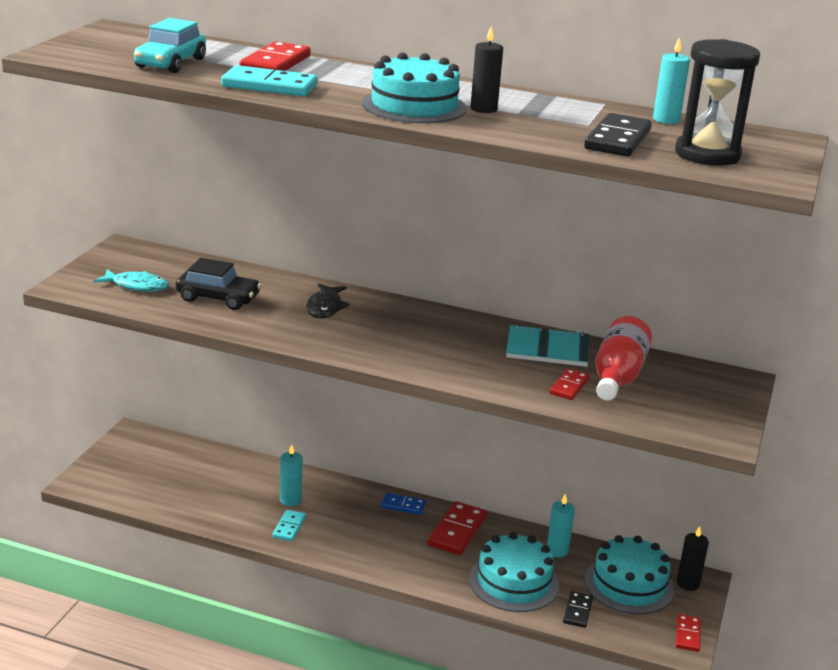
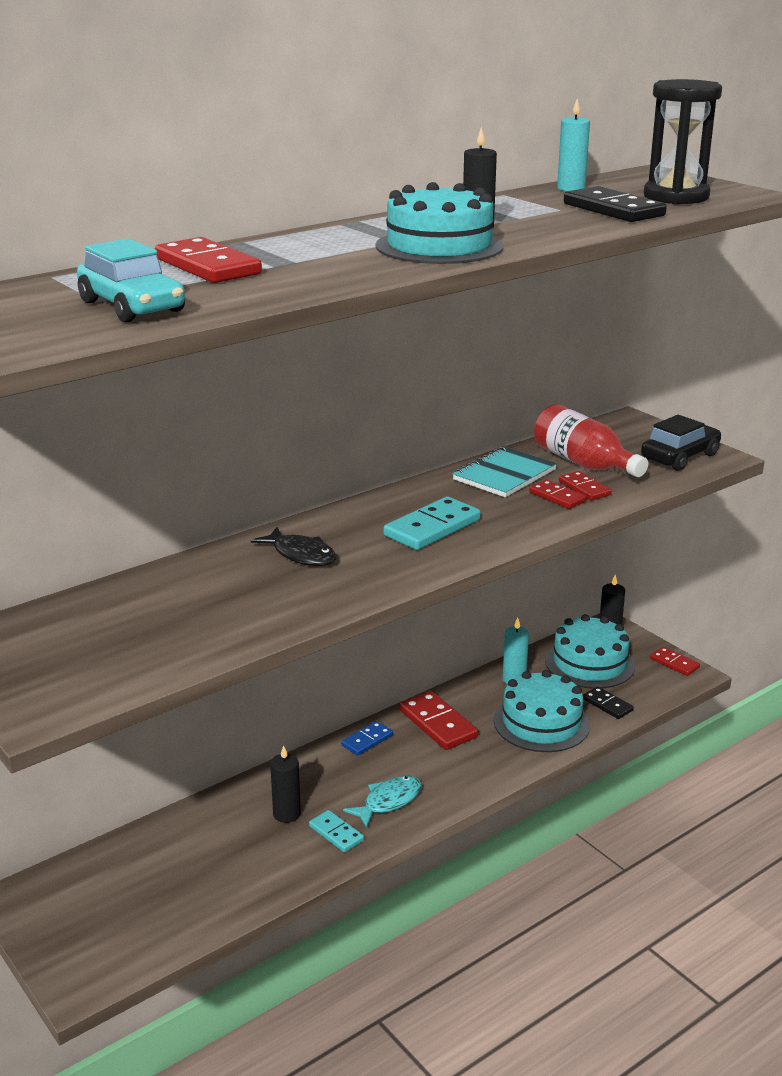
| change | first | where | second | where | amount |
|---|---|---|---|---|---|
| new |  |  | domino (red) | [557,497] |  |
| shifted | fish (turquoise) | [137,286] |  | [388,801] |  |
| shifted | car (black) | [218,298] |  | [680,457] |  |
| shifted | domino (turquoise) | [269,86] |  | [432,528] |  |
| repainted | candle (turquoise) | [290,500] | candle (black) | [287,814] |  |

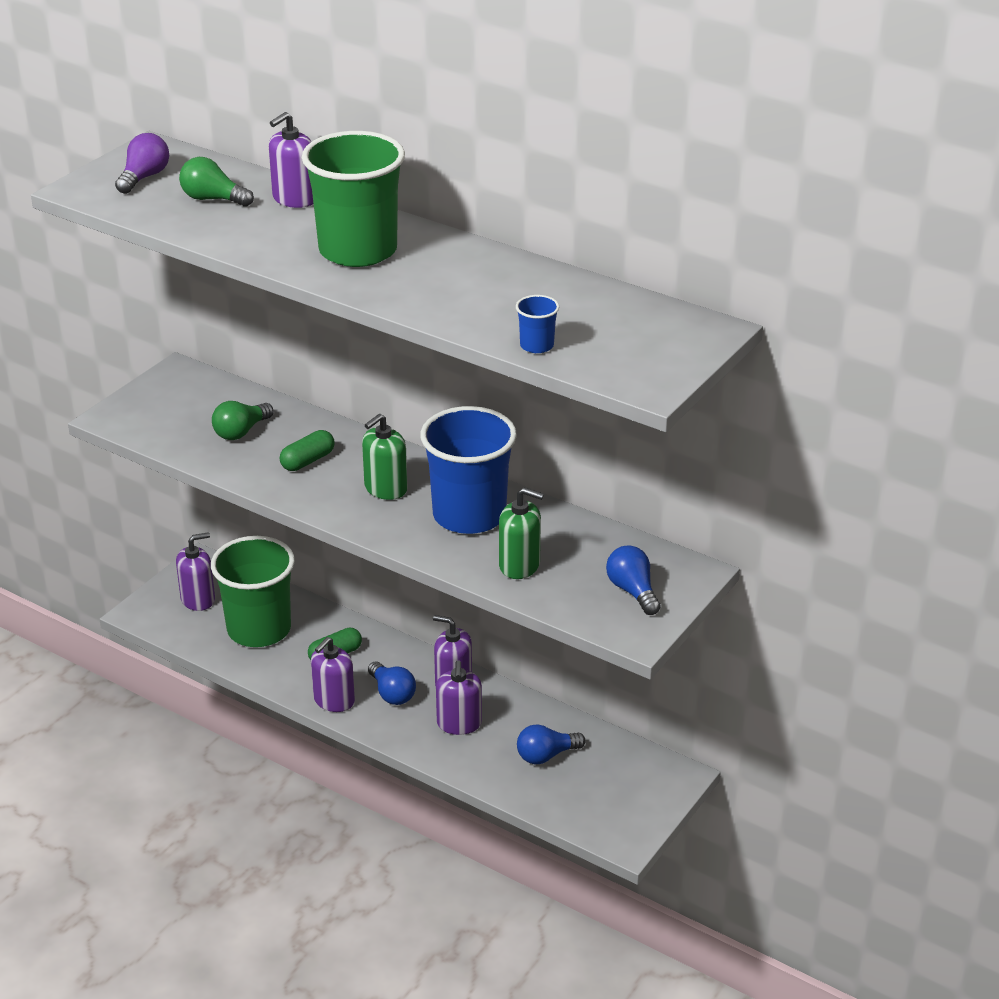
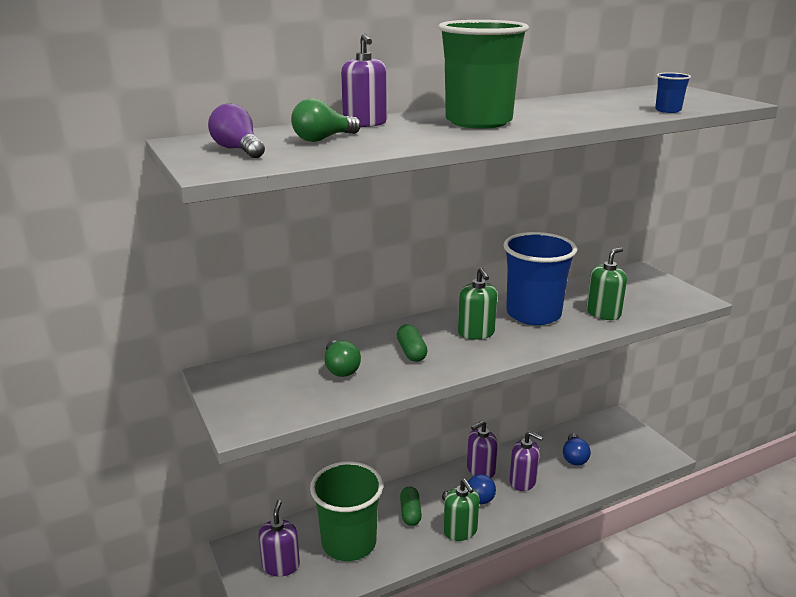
| change | first | where | second | where | amount |
|---|---|---|---|---|---|
| gone | light bulb (blue) | [632,591] |  |  |  |
| repainted | soap dispenser (purple) | [334,700] | soap dispenser (green) | [460,531] |  |

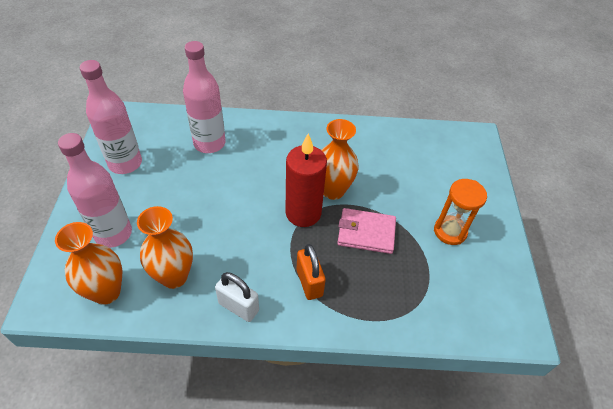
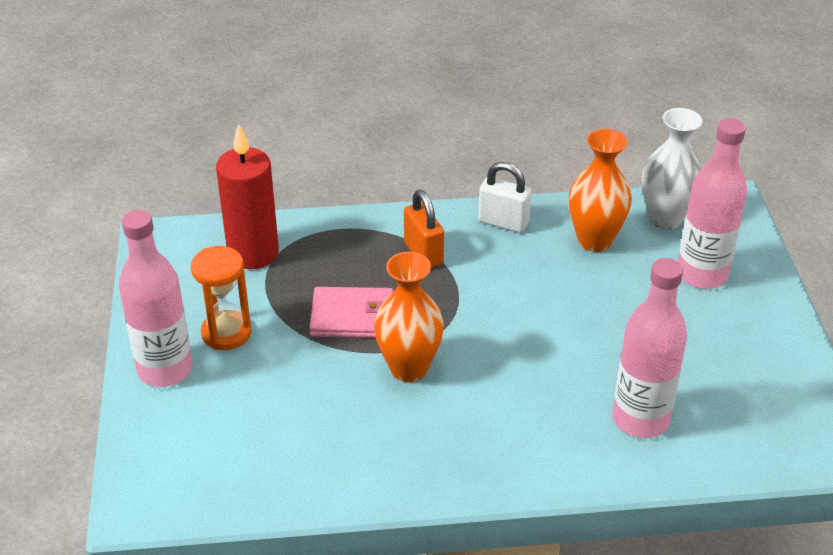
| change | first | where | second | where | amount |
|---|---|---|---|---|---|
| shifted | bottle (pink) | [125,163] |  | [165,370] |  |
| shifted | candle (red) | [303,213] |  | [253,253] |  |
| repainted | vase (orange) | [106,292] | vase (white) | [665,218] |  |

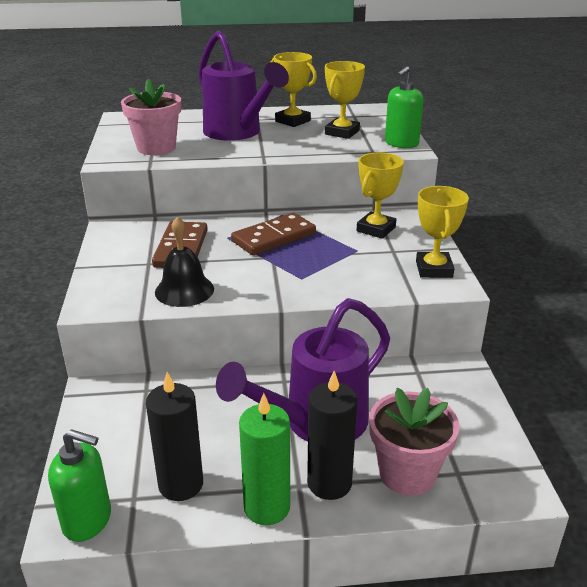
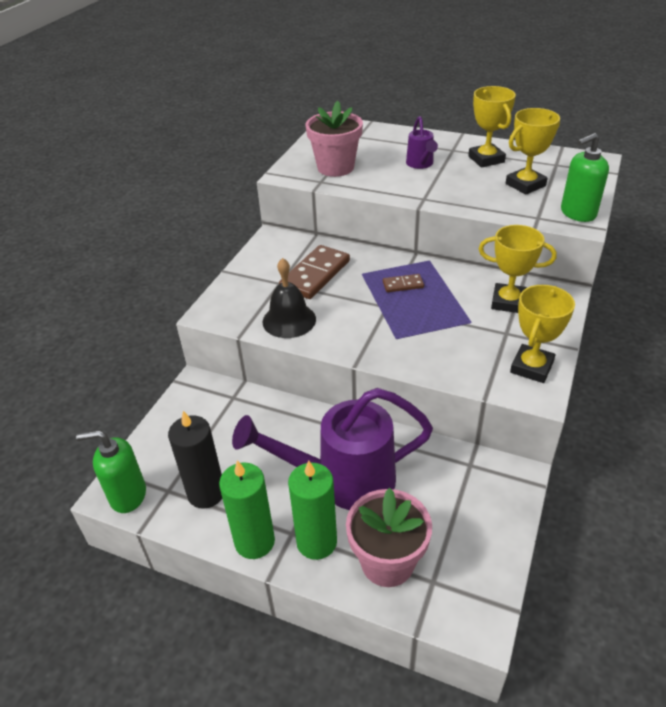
| change | first | where | second | where | amount |
|---|---|---|---|---|---|
| repainted | candle (black) | [329,483] | candle (green) | [316,542] |  |
| rotated | soap dispenser (green) | [87,520] |  | [127,495] | 135 degrees clockwise |
| rotated | trophy (yellow) | [376,229] |  | [508,302] | 45 degrees clockwise |
| scaled | watering can (purple) | [237,133] |  | [420,164] | x0.47 |
| scaled | domino (brown) | [274,237] |  | [403,285] | x0.50 |

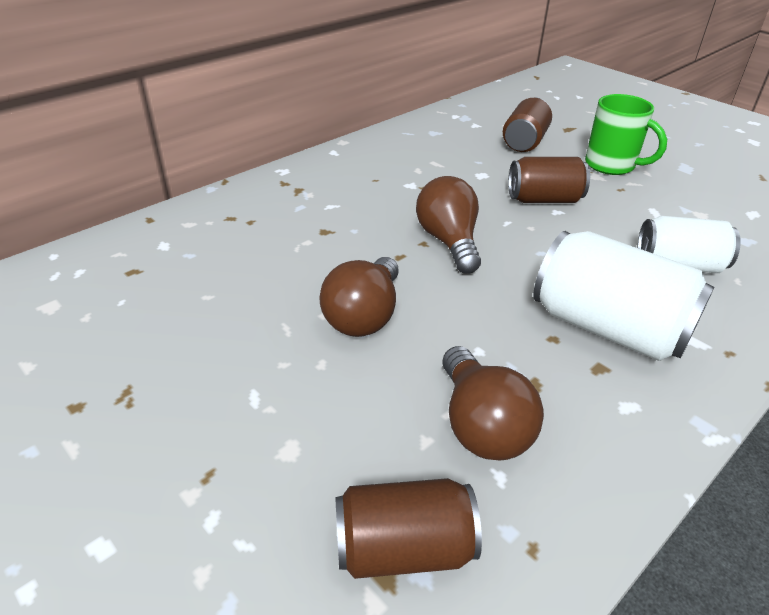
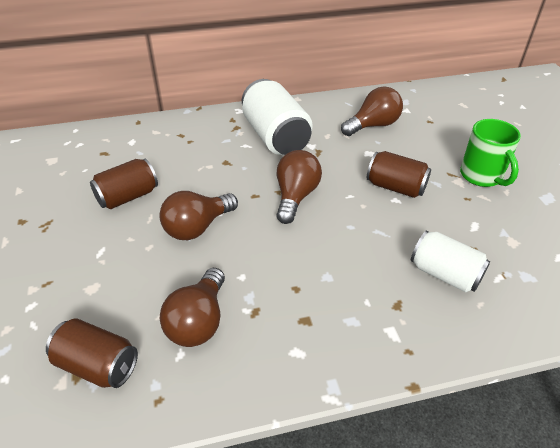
| change | first | where | second | where | amount |
|---|---|---|---|---|---|
| new |  |  | light bulb (brown) | [373,125] |  |
| shifted | can (brown) | [524,142] |  | [128,197] |  |
| shifted | can (white) | [608,328] |  | [275,137] |  |

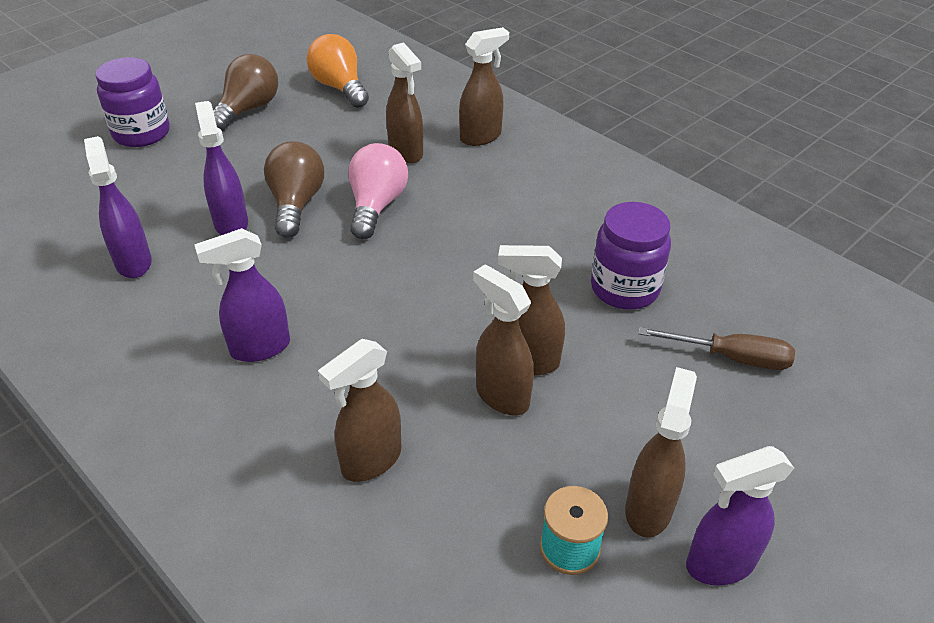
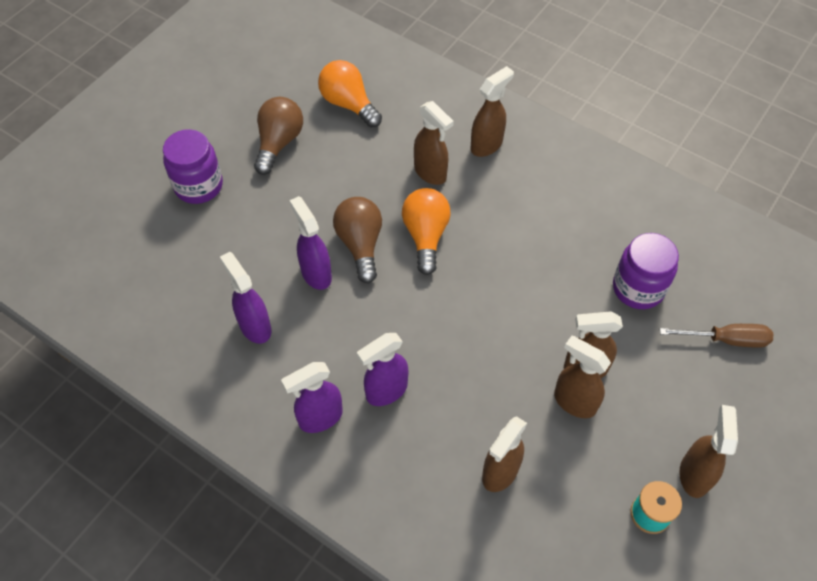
| change | first | where | second | where | amount |
|---|---|---|---|---|---|
| shifted | spray bottle (purple) | [719,564] |  | [320,418] |  |
| repainted | light bulb (pink) | [376,206] | light bulb (orange) | [425,236] |  |

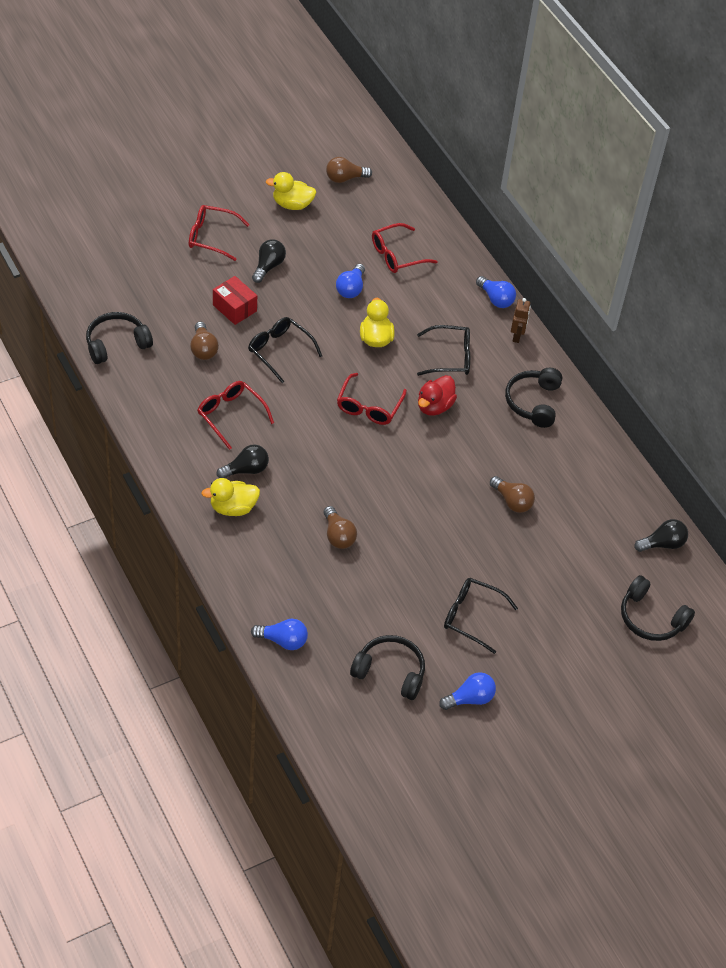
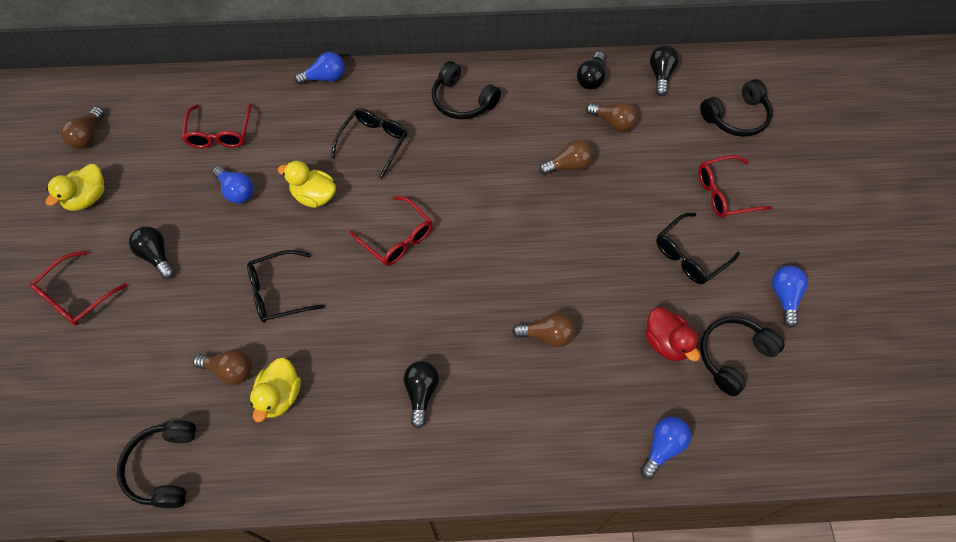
| change | first | where | second | where | amount |
|---|---|---|---|---|---|
| gone | box (red) | [234,308] |  |  |  |
| gone | robot (brown) | [517,336] |  |  |  |
| new |  |  | light bulb (black) | [591,79] |  |
| new |  |  | light bulb (brown) | [613,123] |  |
| shifted | glasses (red) | [230,415] |  | [724,193] |  |
| shifted | duck (yellow) | [233,508] |  | [280,396] |  |
| shifted | duck (red) | [434,406] |  | [666,342] |  |

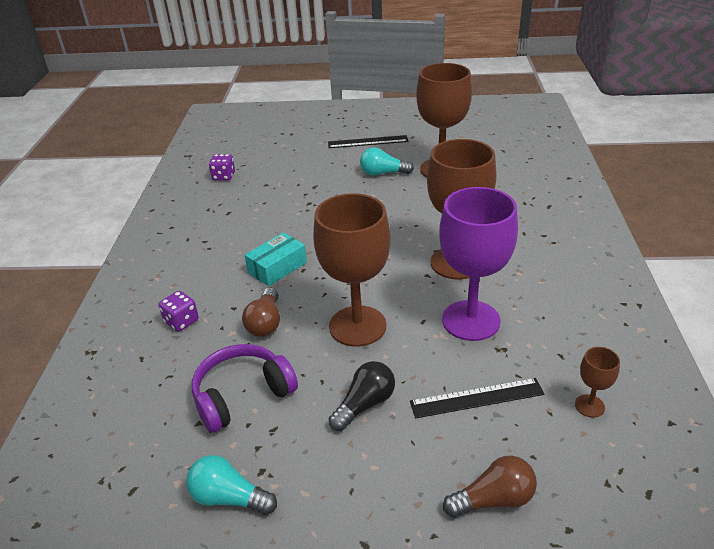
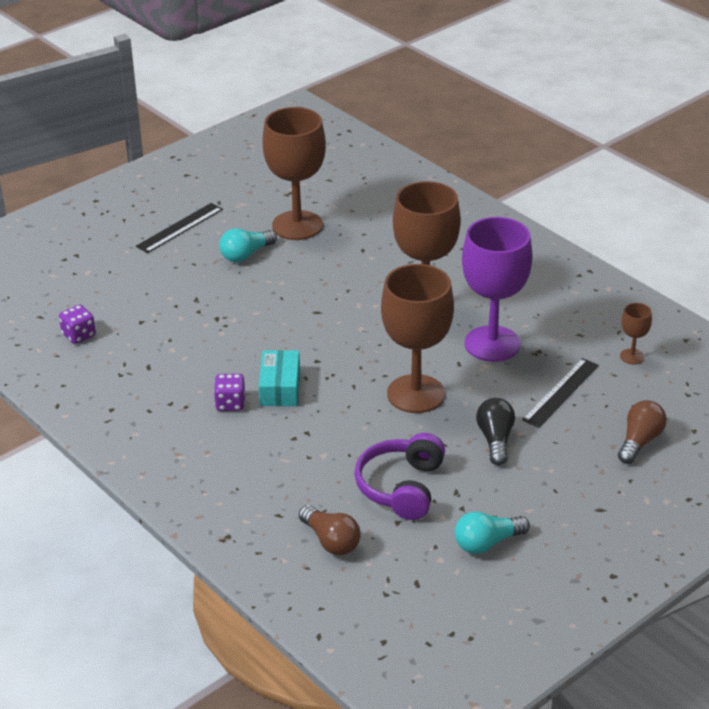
| change | first | where | second | where | amount |
|---|---|---|---|---|---|
| shifted | dice (purple) | [181,321] |  | [230,403] |  |
| shifted | light bulb (brown) | [265,323] |  | [331,541] |  |

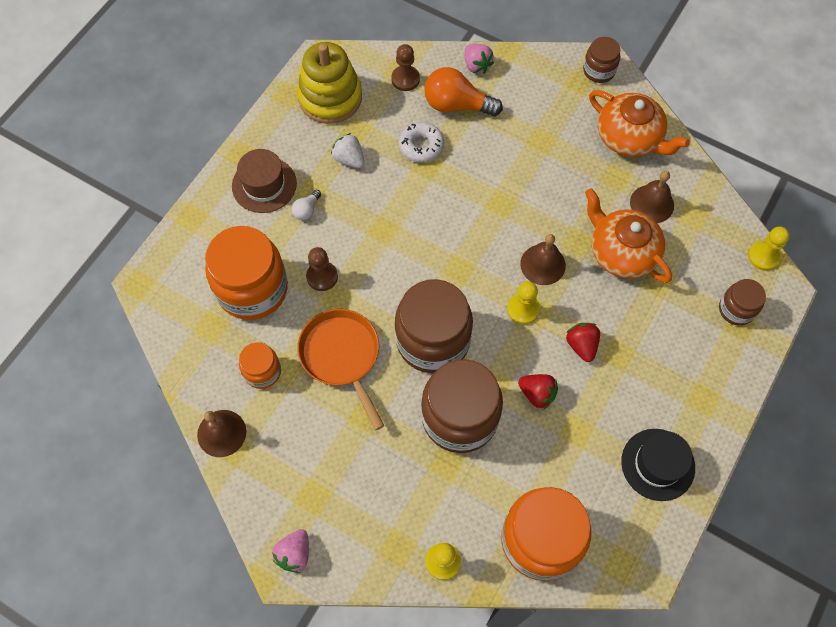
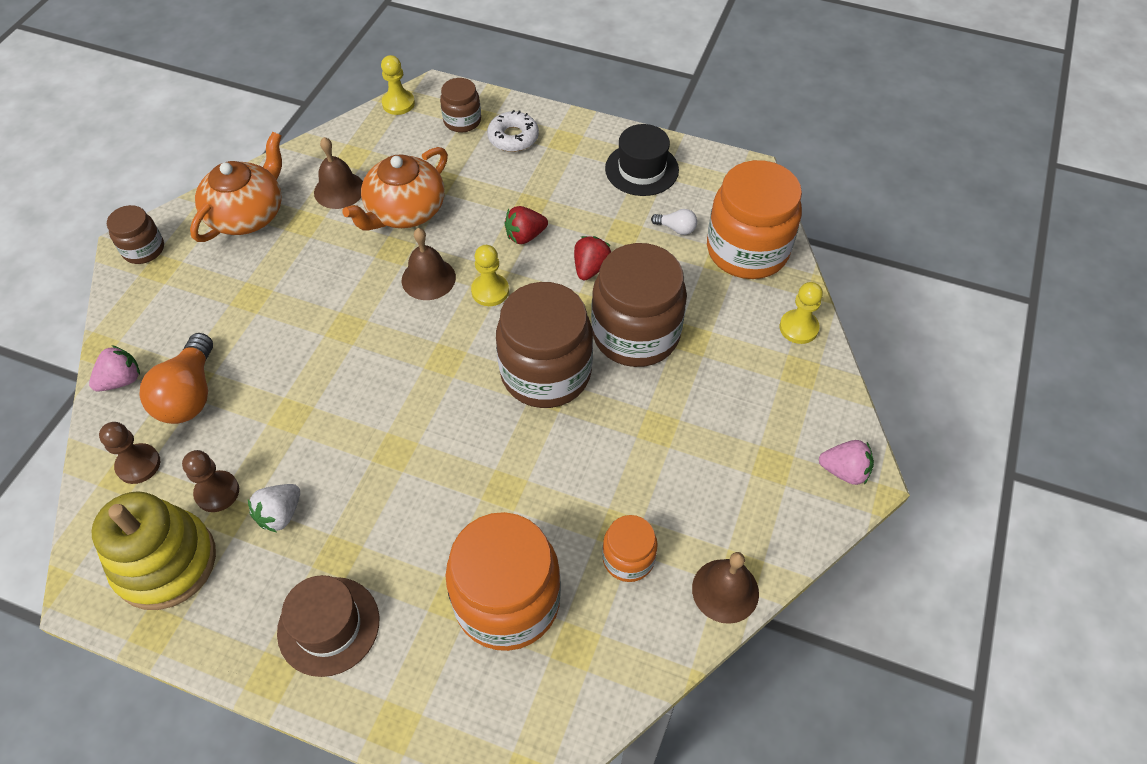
| change | first | where | second | where | amount |
|---|---|---|---|---|---|
| gone | pan (orange) | [342,356] |  |  |  |
| shifted | light bulb (white) | [307,210] |  | [676,228] |  |
| shifted | pawn (brown) | [322,276] |  | [217,492] |  |
| shifted | donut (white) | [421,146] |  | [513,137] |  |

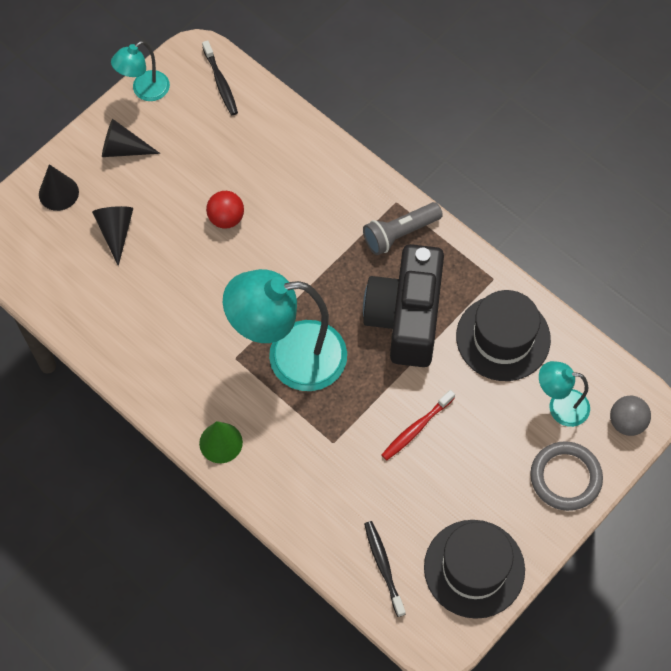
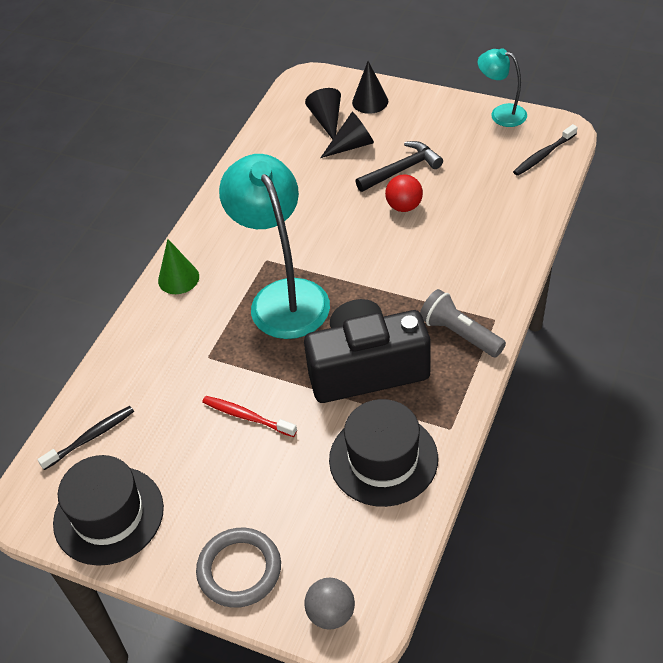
| change | first | where | second | where | amount |
|---|---|---|---|---|---|
| gone | lamp (turquoise) | [560,406] |  |  |  |
| new |  |  | hammer (black) | [401,170] |  |
| shifted | cone (black) | [123,149] |  | [327,120] |  |

